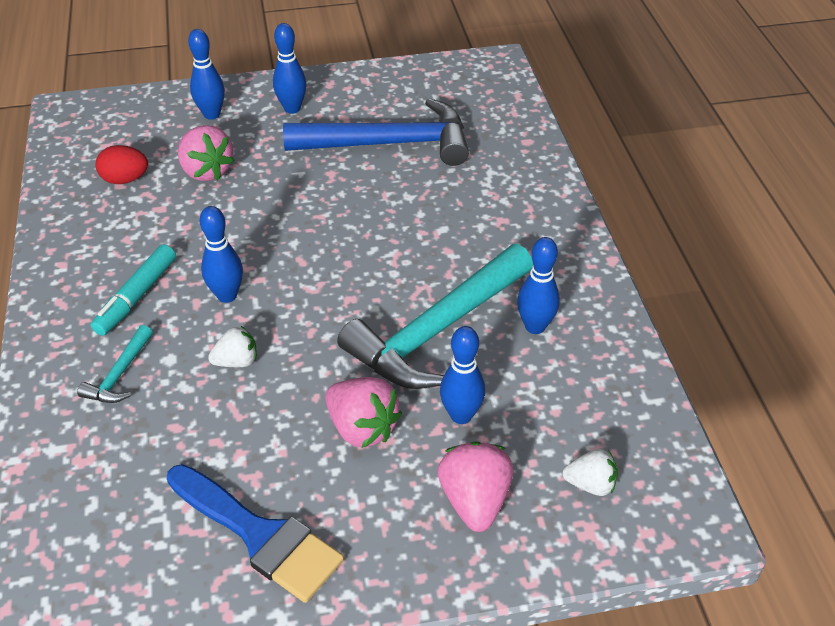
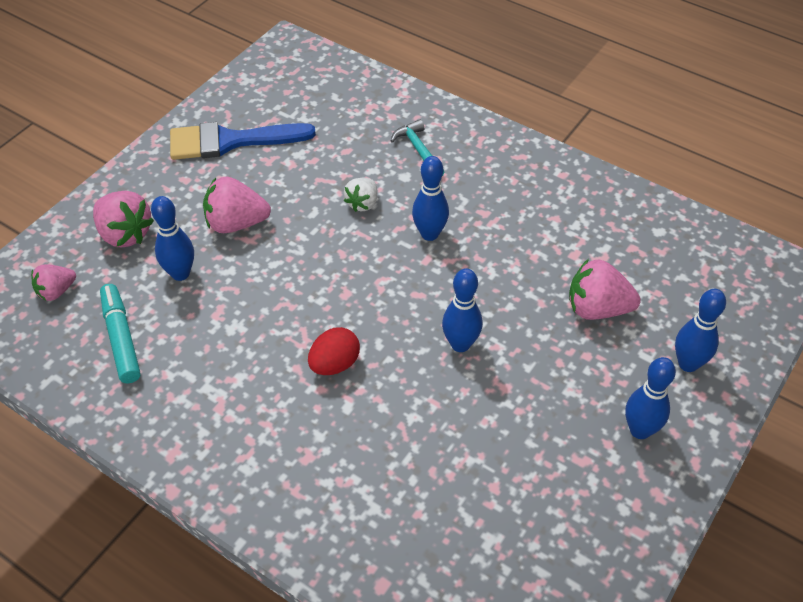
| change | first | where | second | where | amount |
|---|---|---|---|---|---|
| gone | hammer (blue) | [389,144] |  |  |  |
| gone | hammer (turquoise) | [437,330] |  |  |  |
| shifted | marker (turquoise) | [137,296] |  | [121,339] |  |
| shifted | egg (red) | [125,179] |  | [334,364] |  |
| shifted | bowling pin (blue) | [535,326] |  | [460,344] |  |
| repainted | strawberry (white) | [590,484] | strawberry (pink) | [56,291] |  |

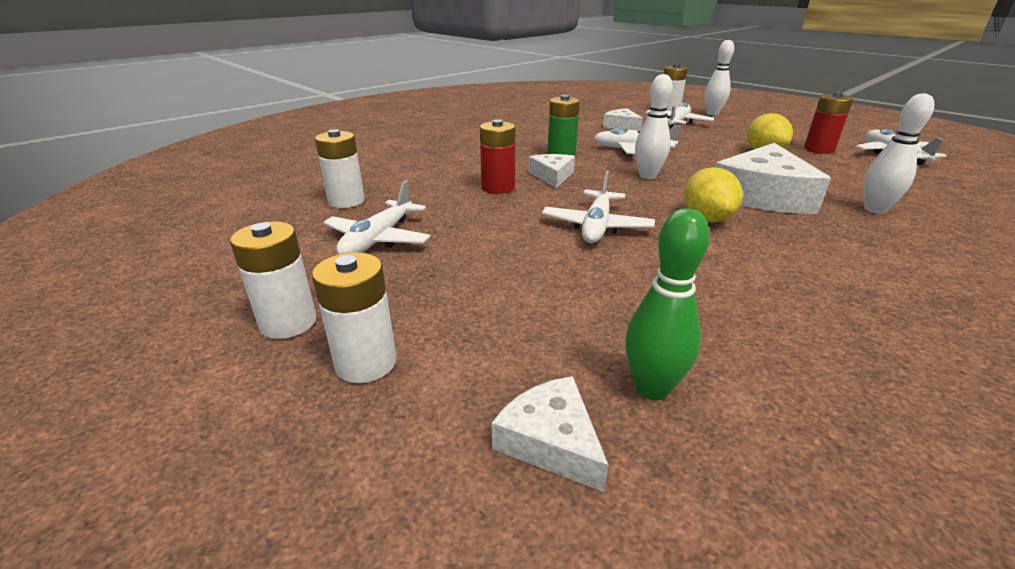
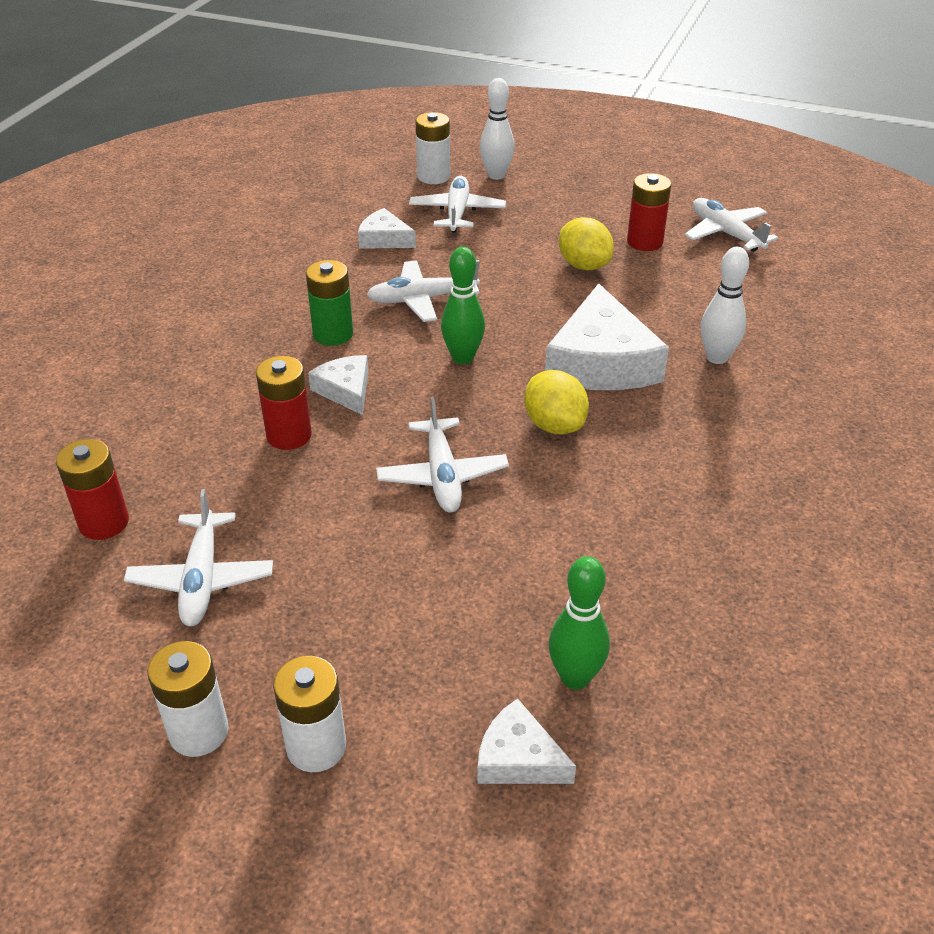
| change | first | where | second | where | amount |
|---|---|---|---|---|---|
| repainted | battery (white) | [346,201] | battery (red) | [104,522] |  |
| repainted | bowling pin (white) | [647,176] | bowling pin (green) | [463,357] |  |

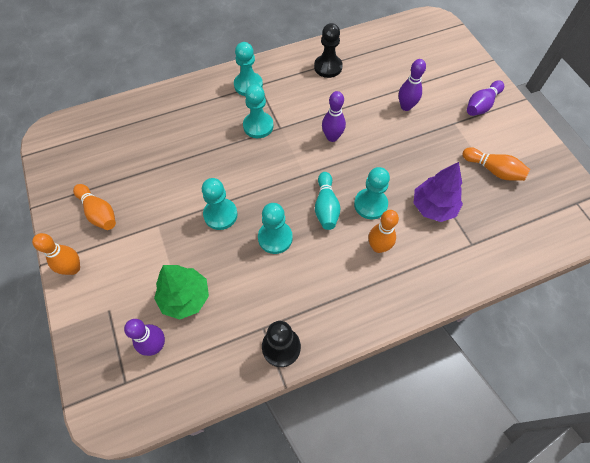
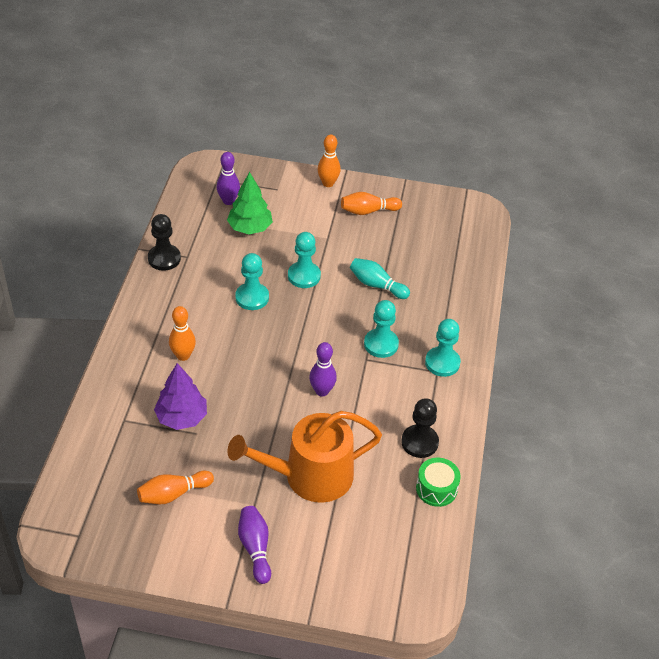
| change | first | where | second | where | amount |
|---|---|---|---|---|---|
| gone | pawn (turquoise) | [370,204] |  |  |  |
| new |  |  | drum (green) | [436,489] |  |
| shifted | bowling pin (turquoise) | [326,207] |  | [377,285] |  |
| swapped | bowling pin (purple) | [406,106] | watering can (orange) | [310,476] |  |

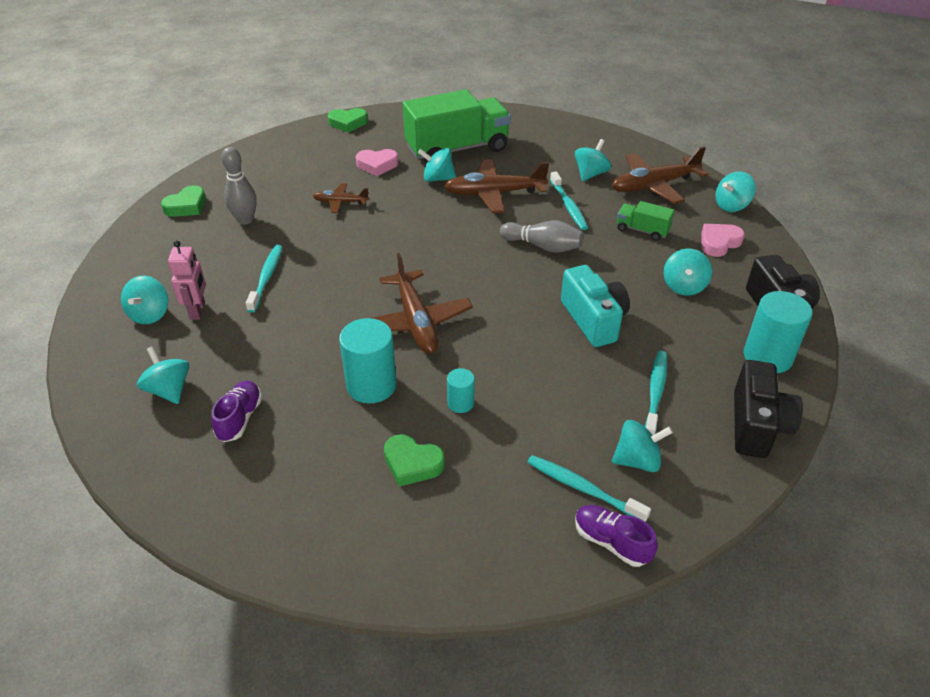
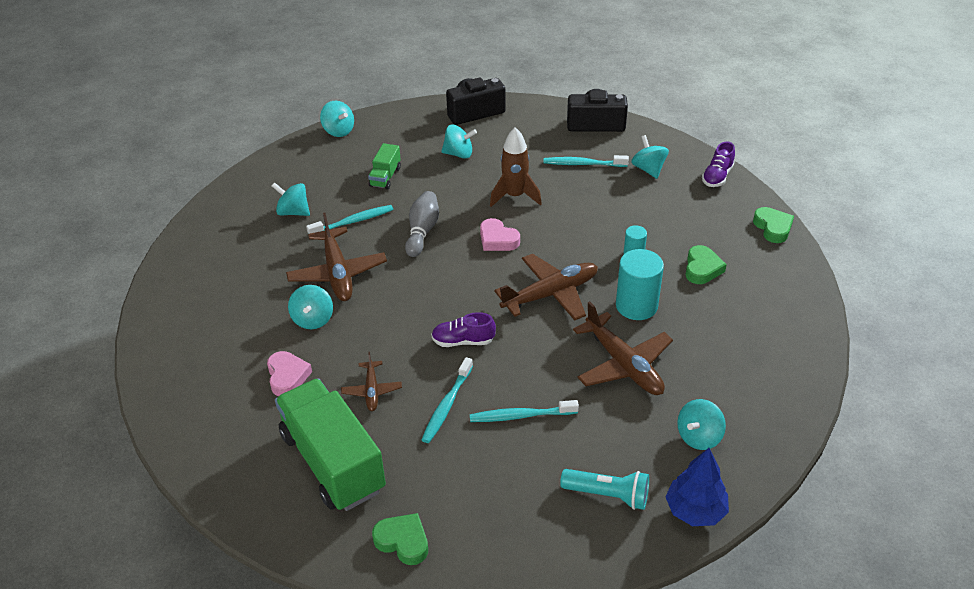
| change | first | where | second | where | amount |
|---|---|---|---|---|---|
| gone | robot (pink) | [198,311] |  |  |  |
| gone | bowling pin (grey) | [245,220] |  |  |  |
| gone | cylinder (turquoise) | [767,357] |  |  |  |
| new |  |  | tree (blue) | [695,510] |  |
| shifted | shoe (purple) | [240,418] |  | [463,341] |  |
| shifted | heart (green) | [348,123] |  | [773,228] |  |
| shifted | truck (green) | [457,149] |  | [333,462] |  |
| shifted | toothbrush (turquoise) | [583,488] |  | [447,405] |  |
| shifted | plane (brown) | [654,185] |  | [623,364] |  |
| shifted | heart (pink) | [719,243] |  | [497,239] |  |
| swapped | spinning top (turquoise) | [150,314] | flashlight (turquoise) | [608,495] |  |
| swapped | camera (turquoise) | [593,320] | rocket (brown) | [515,196] |  |

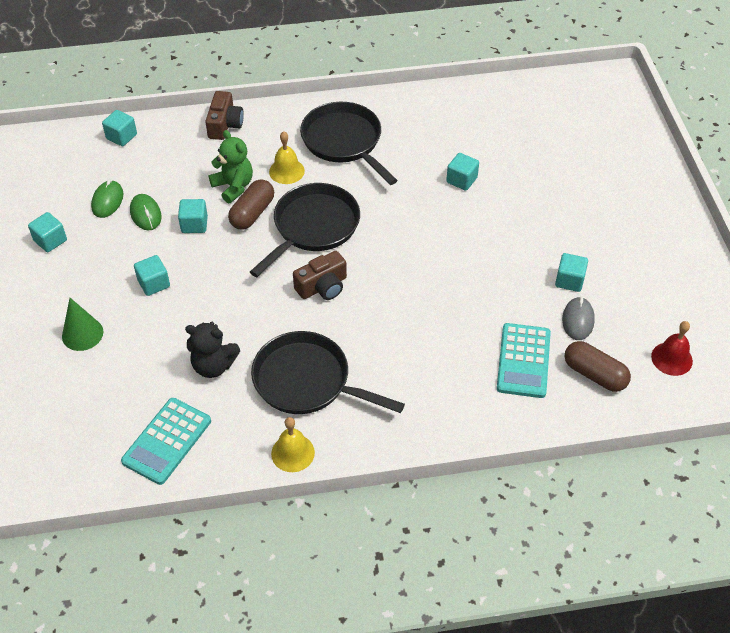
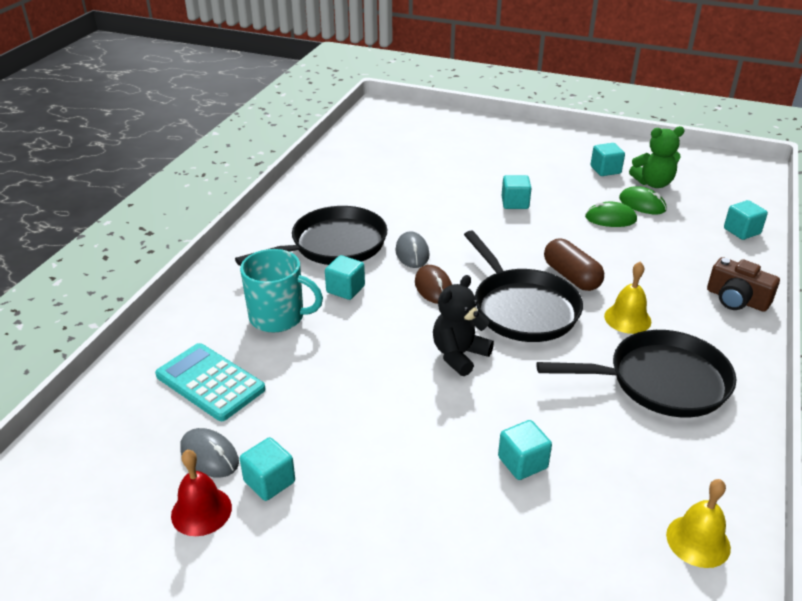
| change | first | where | second | where | amount |
|---|---|---|---|---|---|
| gone | cone (green) | [82,334] |  |  |  |
| gone | calculator (turquoise) | [167,441] |  |  |  |
| gone | capsule (brown) | [594,374] |  |  |  |
| new |  |  | mug (turquoise) | [278,317] |  |
| new |  |  | mouse (grey) | [412,253] |  |
| shifted | cube (turquoise) | [194,224] |  | [345,289] |  |
| shifted | teddy bear (black) | [213,365] |  | [459,355] |  |
| shifted | teddy bear (green) | [233,186] |  | [653,183] |  |
| shifted | bell (yellow) | [293,453] |  | [698,541] |  |
| shifted | bell (red) | [671,358] |  | [201,511] |  |
| swapped | camera (brown) | [322,286] | mouse (brown) | [433,287] |  |

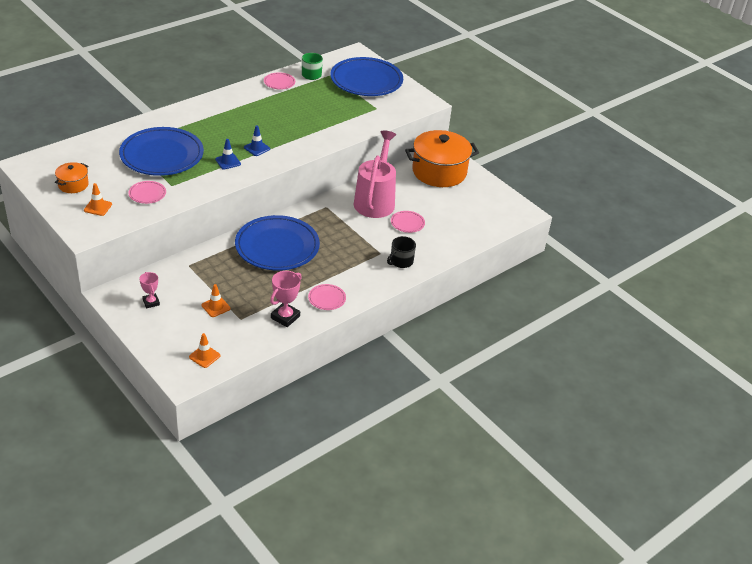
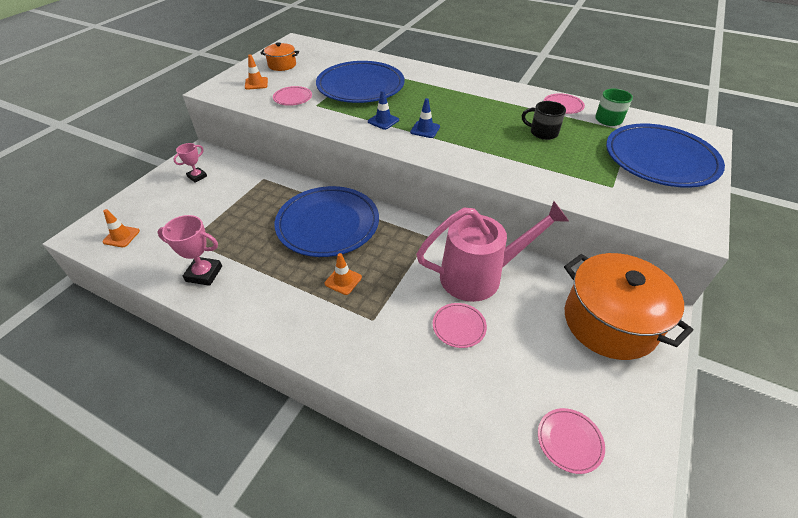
| change | first | where | second | where | amount |
|---|---|---|---|---|---|
| shifted | traffic cone (orange) | [216,307] |  | [343,280] |  |
| shifted | plate (pink) | [327,299] |  | [569,441] |  |
| shifted | mug (black) | [401,261] |  | [543,132] |  |

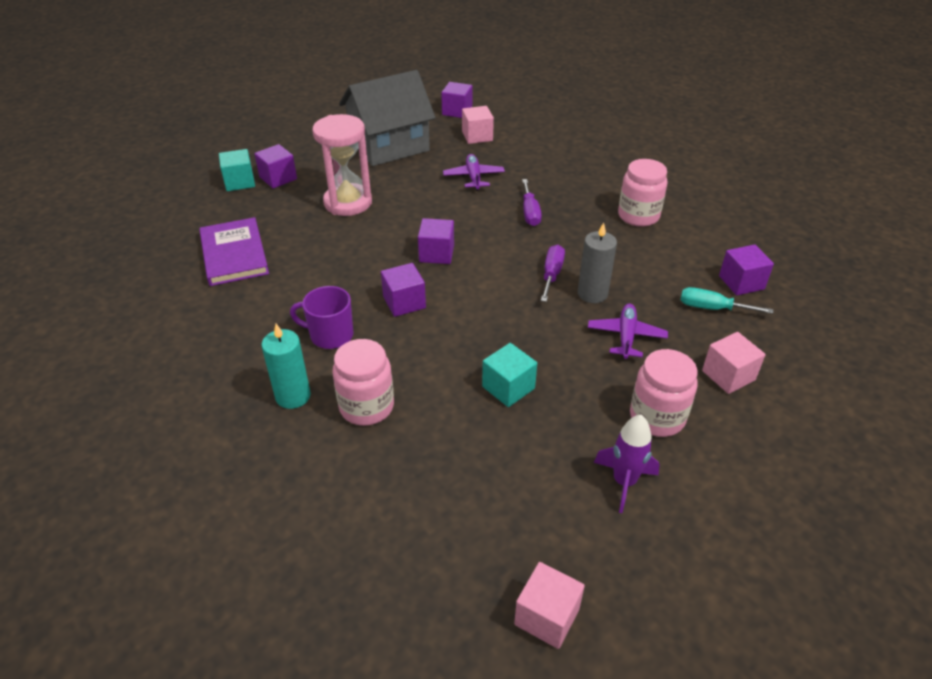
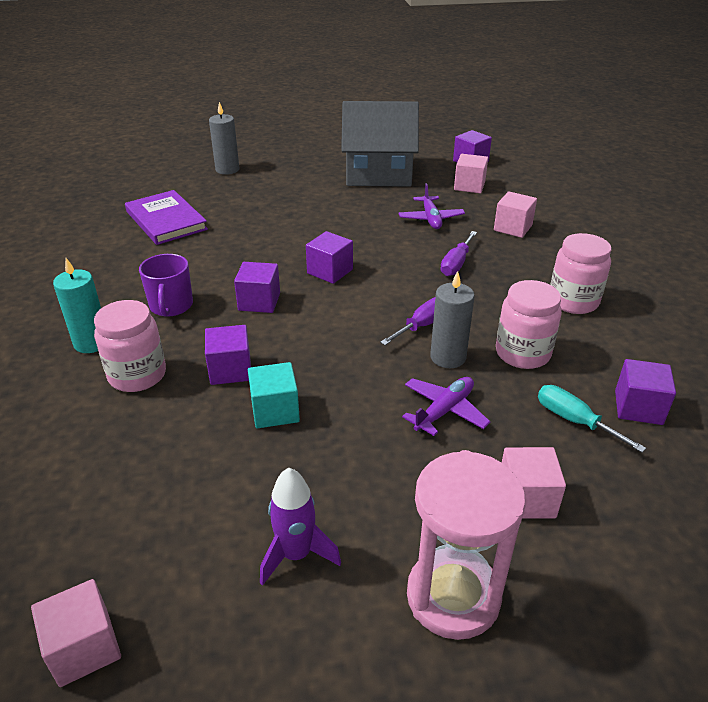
| change | first | where | second | where | amount |
|---|---|---|---|---|---|
| new |  |  | cube (pink) | [513,228] |  |
| shifted | cube (purple) | [278,178] |  | [230,370] |  |
| shifted | hourglass (pink) | [348,203] |  | [453,596] |  |
| shifted | jar (pink) | [657,417] |  | [522,353] |  |
| swapped | cube (turquoise) | [240,182] | candle (grey) | [227,170] |  |
| rotated | book (purple) | [234,254] |  | [166,220] | 45 degrees counterclockwise |
| rotated | mug (purple) | [330,335] |  | [171,306] | 135 degrees counterclockwise |
| rotated | plane (purple) | [473,177] |  | [431,219] | 150 degrees clockwise |

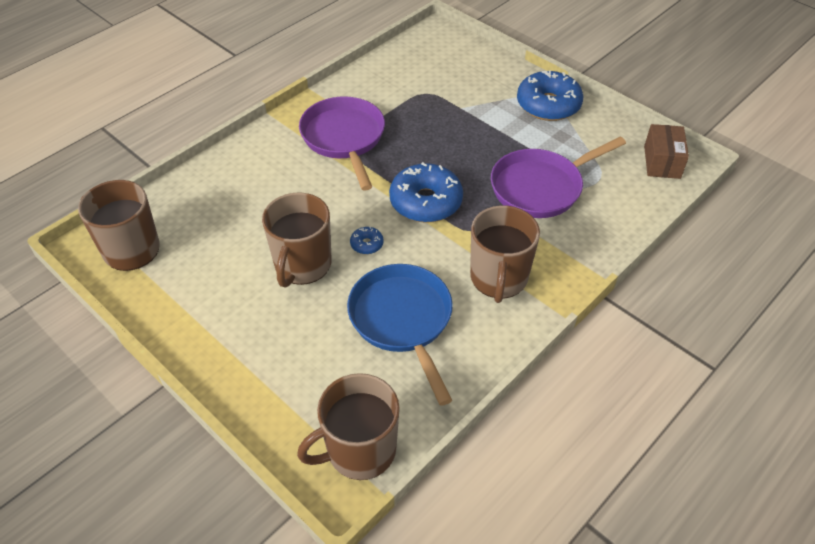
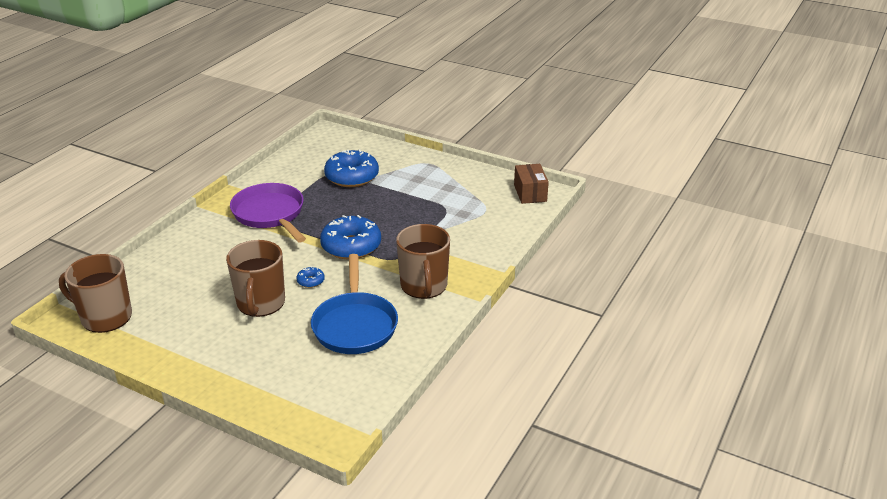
| change | first | where | second | where | amount |
|---|---|---|---|---|---|
| gone | mug (brown) | [359,450] |  |  |  |
| gone | pan (purple) | [541,187] |  |  |  |
| shifted | donut (blue) | [548,105] |  | [352,177] |  |
| rotated | pan (blue) | [402,320] |  | [355,325] | 150 degrees counterclockwise |

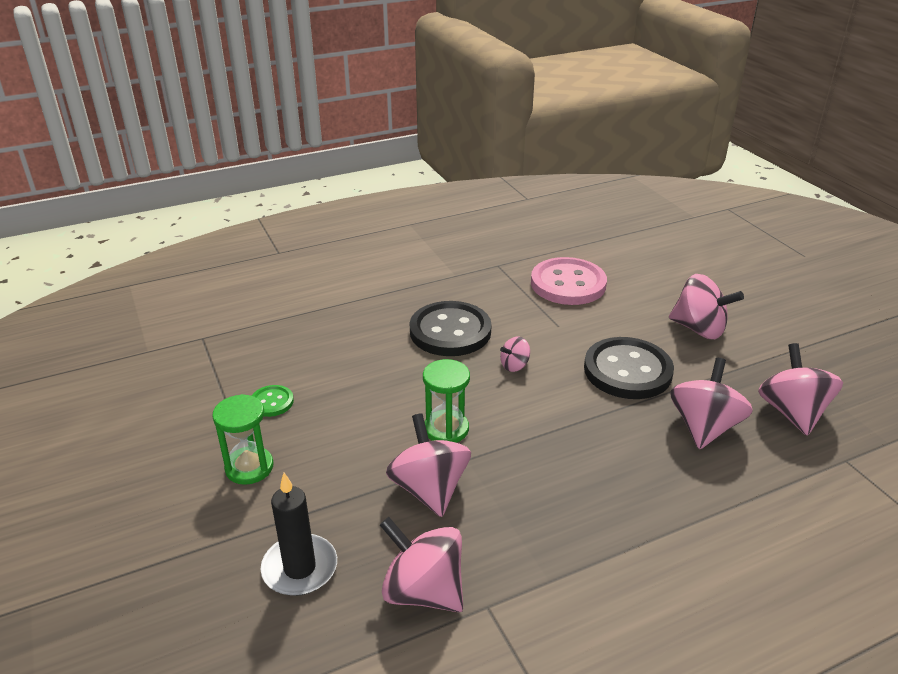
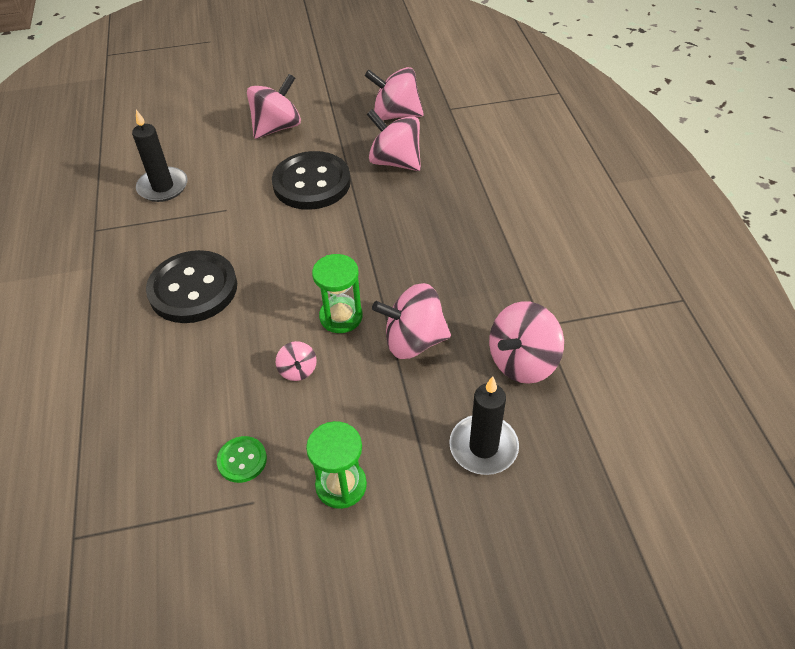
| change | first | where | second | where | amount |
|---|---|---|---|---|---|
| shifted | spinning top (pink) | [514,365] |  | [298,370] |  |
| swapped | button (pink) | [568,284] | candle (black) | [163,187] |  |

